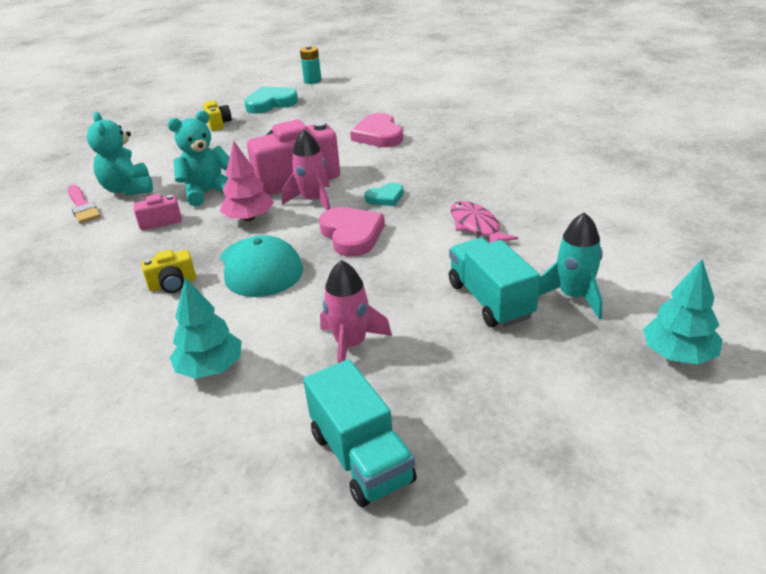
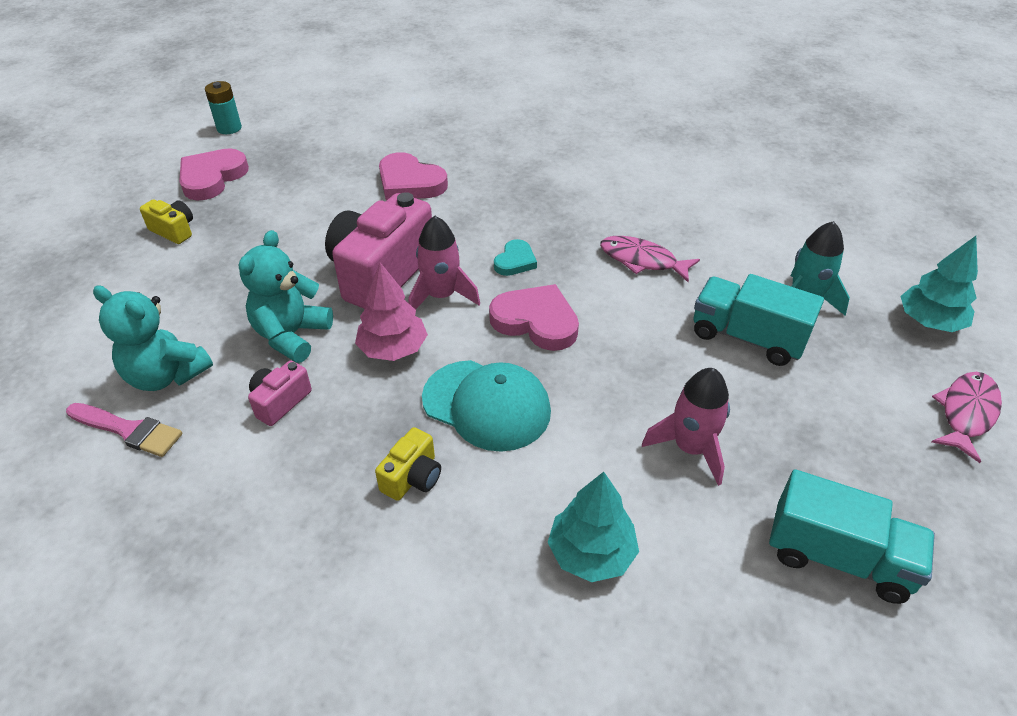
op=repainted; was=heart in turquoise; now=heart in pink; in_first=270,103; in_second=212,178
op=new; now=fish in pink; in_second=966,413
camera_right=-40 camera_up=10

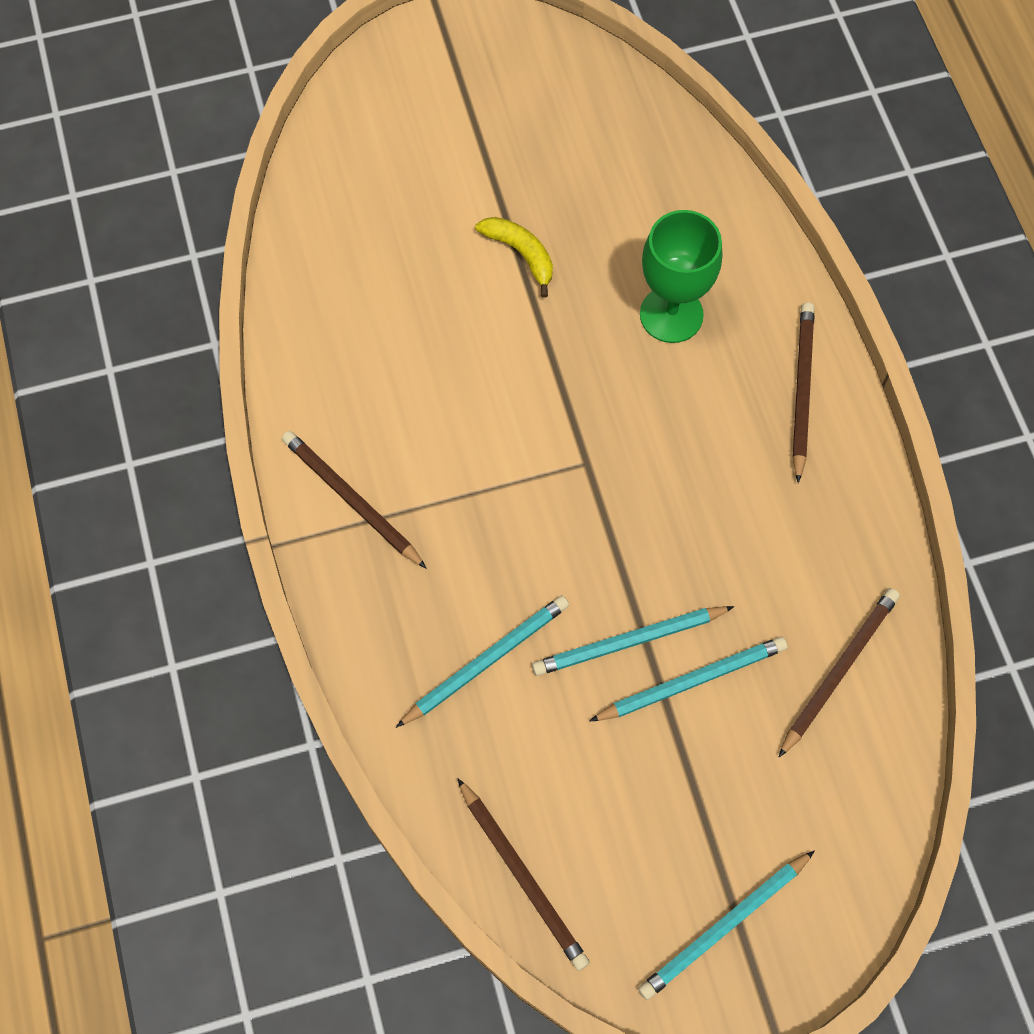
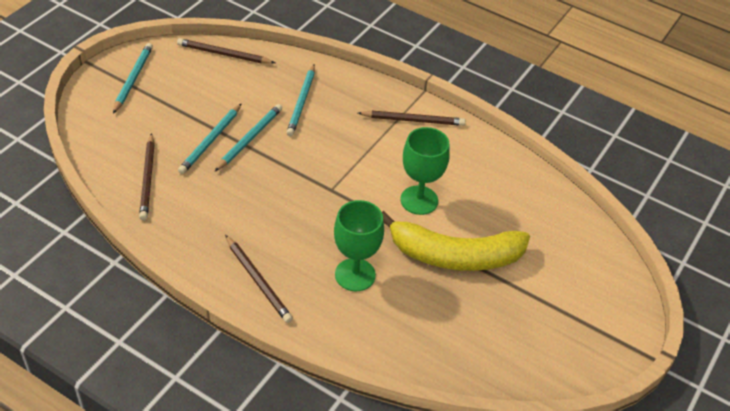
op=scaled; was=banana in yellow; in_first=521,254; in_second=454,255; ratio=2.23
op=new; now=goblet in green; in_second=419,200
camera_right=135 camera_up=-20

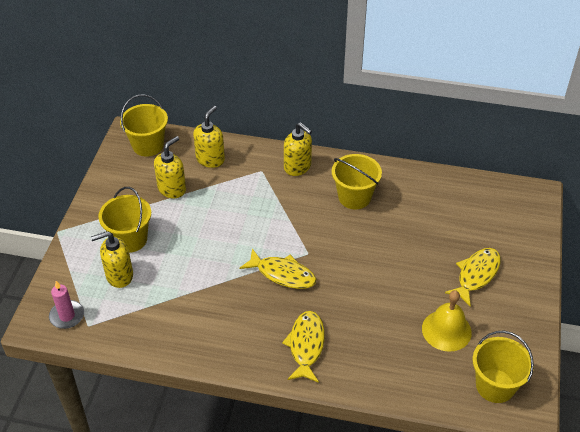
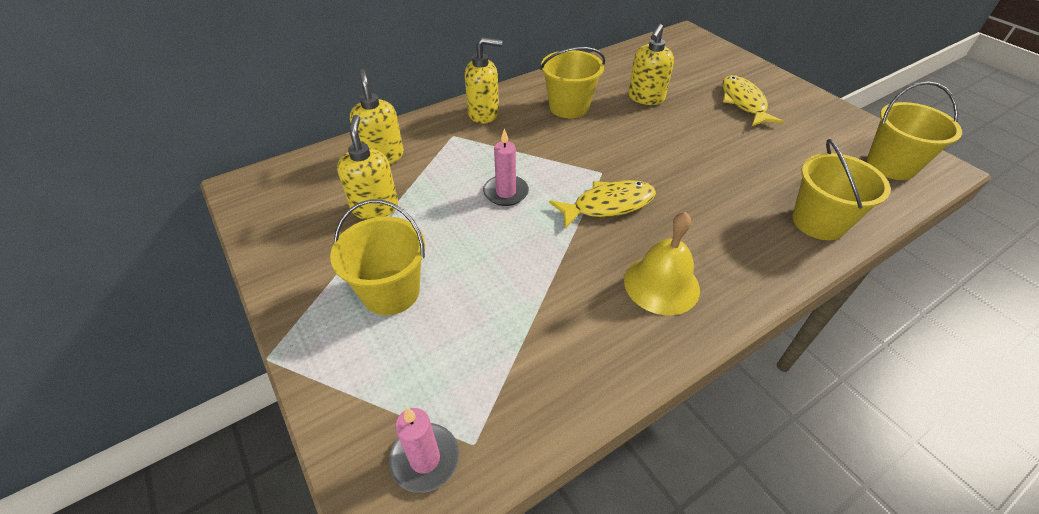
op=shifted; was=bucket in yellow; in_first=148,145; in_second=818,222
op=shifted; was=soap dispenser in yellow; in_first=119,276; in_second=645,98
op=shifted; was=bell in yellow; in_first=446,330; in_second=661,284
op=gone; was=fish in yellow; in_first=306,345
op=new; now=candle in pink; in_second=506,192
camera_right=-45 camera_up=0

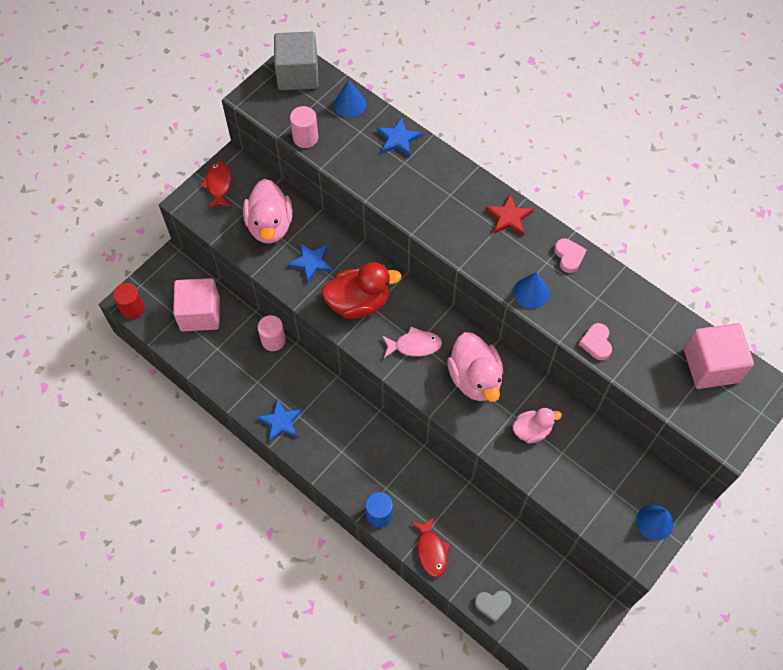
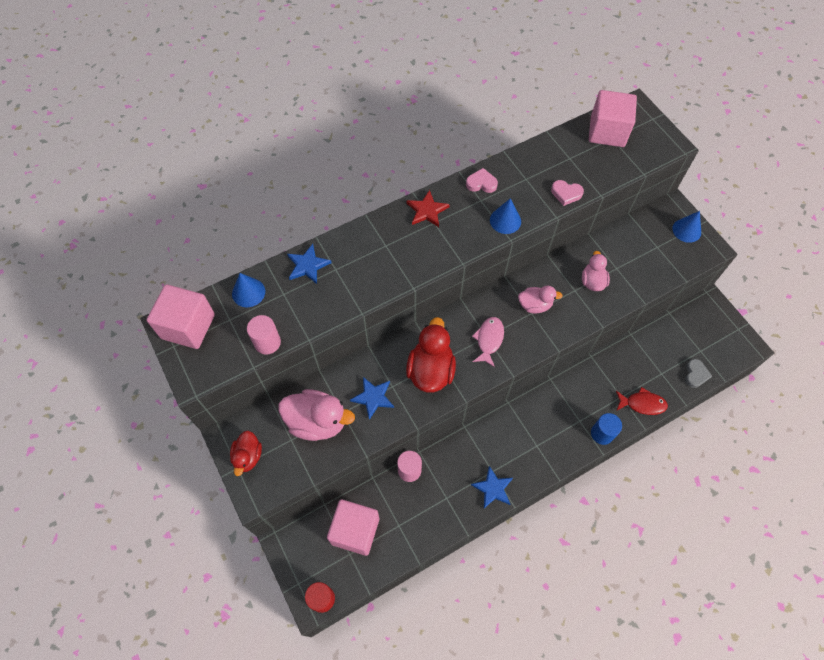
op=repainted; was=cube in grey; now=cube in pink; in_first=298,74; in_second=188,326
op=swapped; was=fish in red; now=duck in red; in_first=219,184; in_second=248,456
op=scaled; was=duck in pink; in_first=475,378; in_second=534,305; ratio=0.6
camera_right=-70 camera_up=0

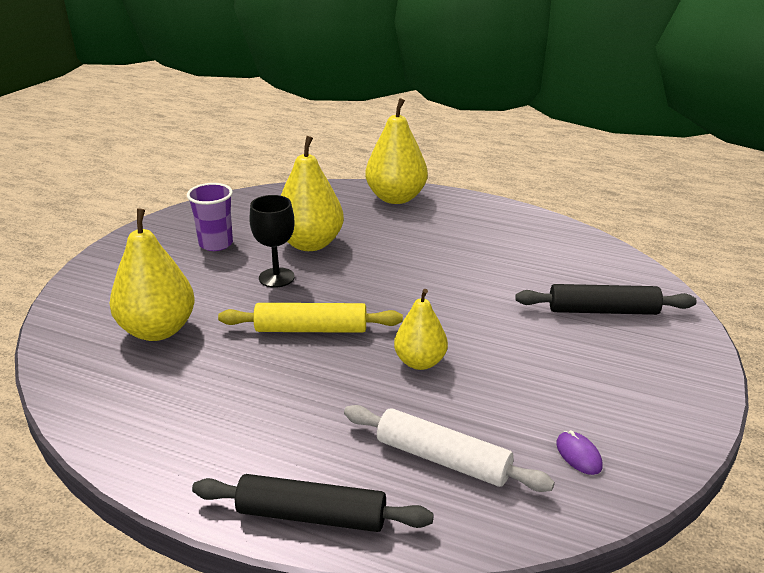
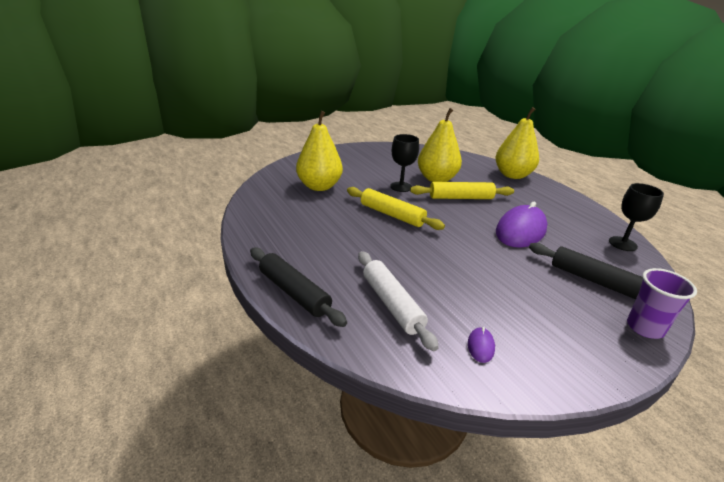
op=shifted; was=cup in purple; in_first=216,244; in_second=644,328
op=gone; was=pear in yellow; in_first=420,362
op=new; now=rolling pin in yellow; in_second=461,198
op=new; now=goblet in black; in_second=622,244
op=new; now=mouse in purple; in_second=520,230
camera_right=35 camera_up=0

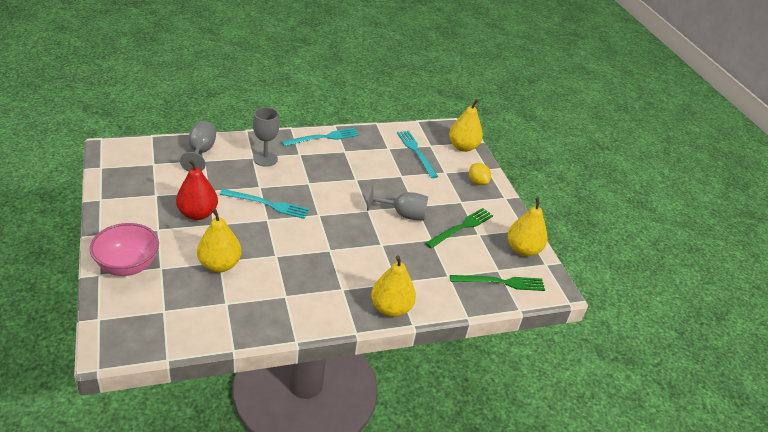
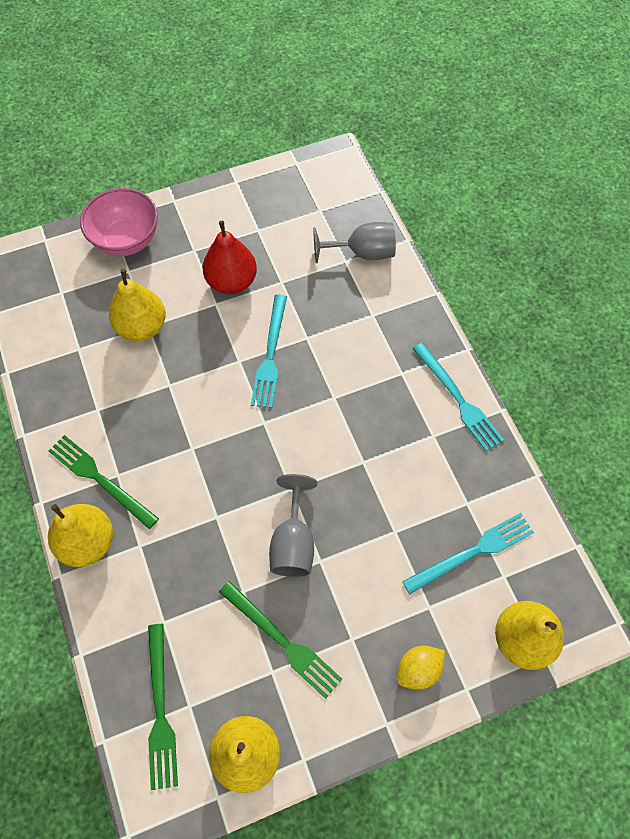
op=gone; was=goblet in grey; in_first=265,159
op=new; now=fork in green; in_second=100,479
camera_right=90 camera_up=25

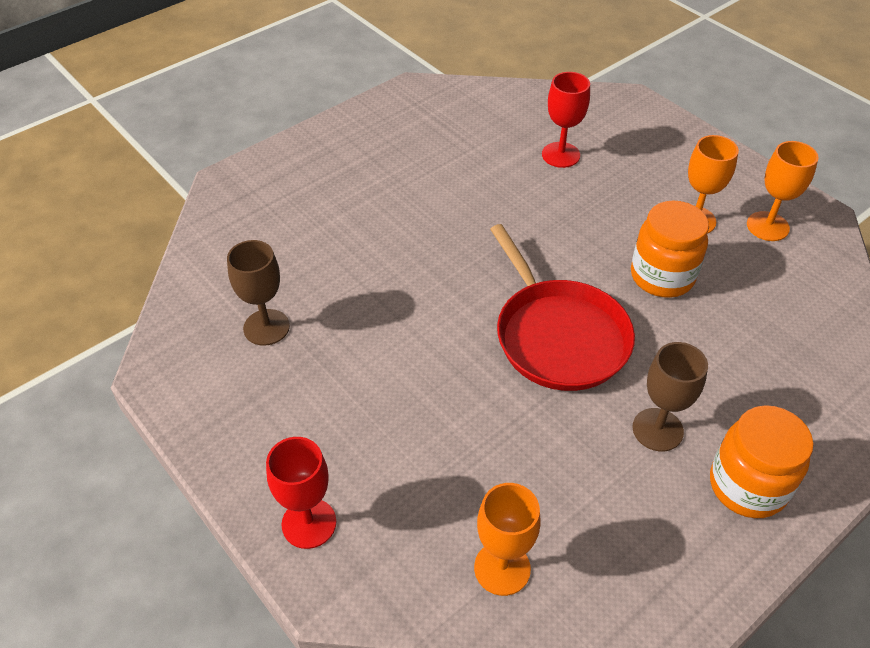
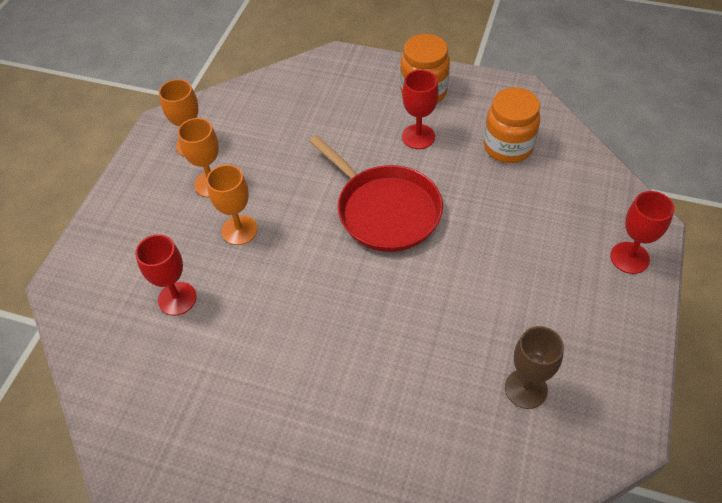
op=shifted; was=jar in orange; in_first=662,276; in_second=508,147
op=rotated; was=pan in red; in_first=558,336; in_second=384,210; clockwise=105
op=repainted; was=goblet in brown; now=goblet in red; in_first=657,429; in_second=418,137
op=shifted; was=goblet in orange; in_first=502,568; in_second=239,230
camera_right=-120 camera_up=5

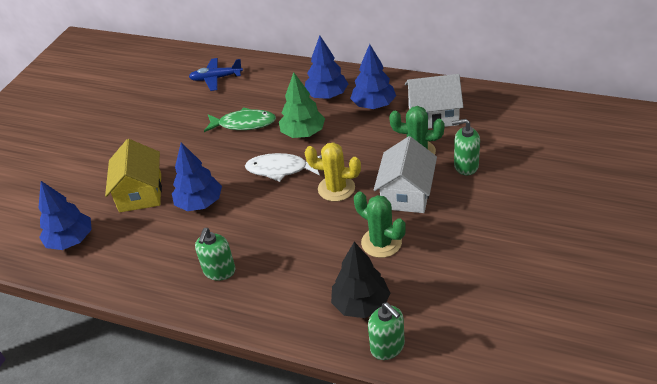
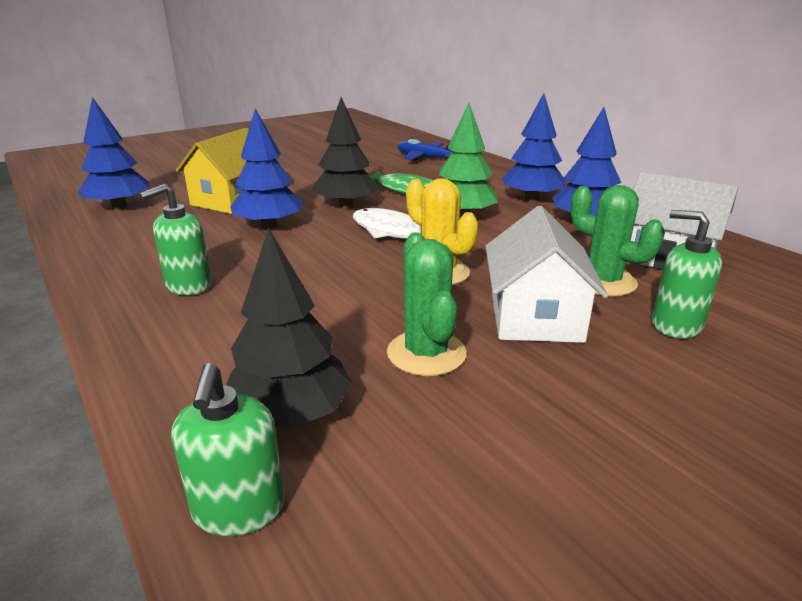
op=rotated; was=house in white; in_first=406,193; in_second=535,316; clockwise=-45
op=new; now=tree in black; in_second=346,206
camera_right=30 camera_up=-15

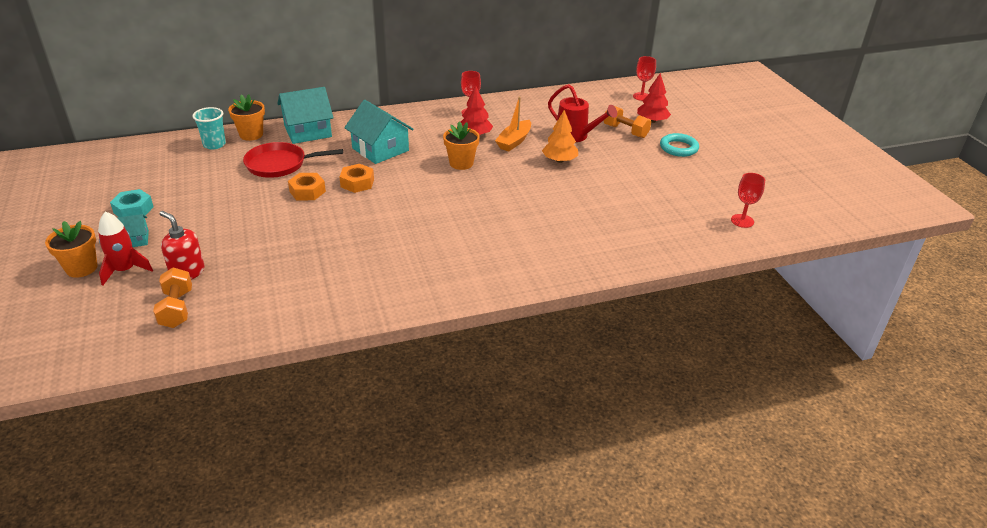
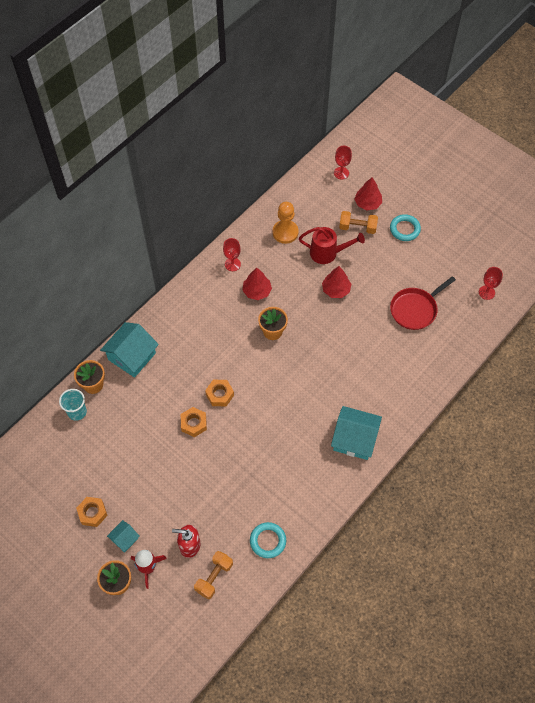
op=gone; was=boat in orange; in_first=514,141
op=shifted; was=house in turquoise; in_first=380,149; in_second=354,439
op=repainted; was=tree in orange; now=tree in red; in_first=559,160; in_second=336,290
op=shifted; was=pan in red; in_first=279,164; in_second=415,309
op=repainted; was=nut in turquoise; now=nut in orange; in_first=133,210; in_second=92,513
op=rotated; was=dumbbell in orange; in_first=177,309; in_second=214,577; clockwise=75
op=new; now=pawn in orange; in_second=285,232
op=new; now=ring in turquoise; in_second=268,541
camera_right=-30 camera_up=25

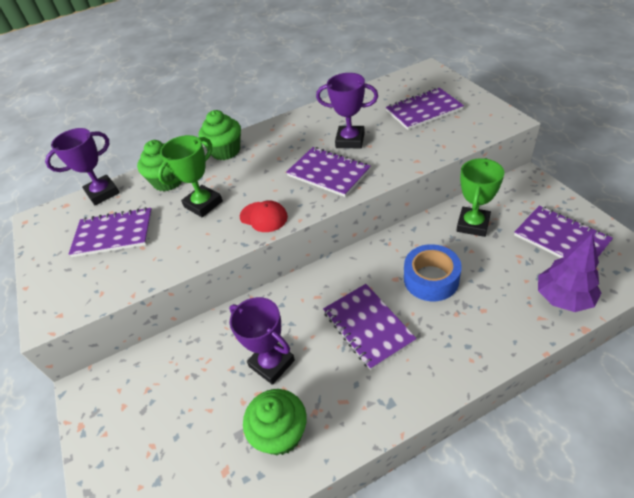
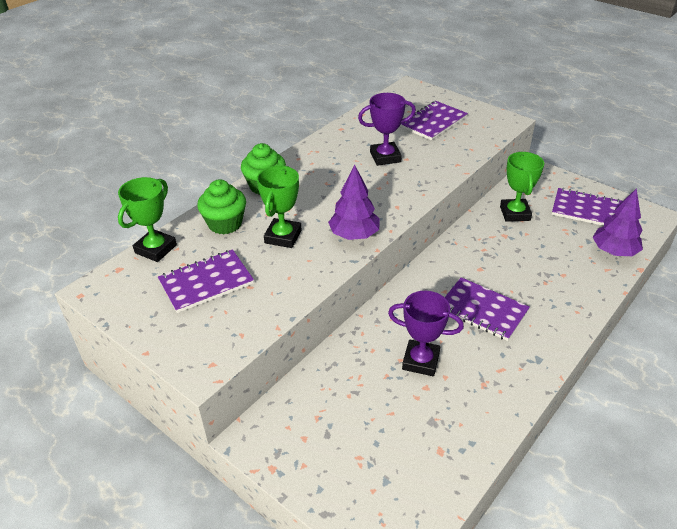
op=repainted; was=trophy in purple; now=trophy in green; in_first=103,193; in_second=155,249
op=gone; was=notebook in purple; in_first=328,173
op=swapped; was=cap in red; now=tree in purple; in_first=263,217; in_second=354,235
op=gone; was=tape in blue; in_first=431,279
op=gone; was=cupcake in green; in_first=280,433
camera_right=-30 camera_up=-5

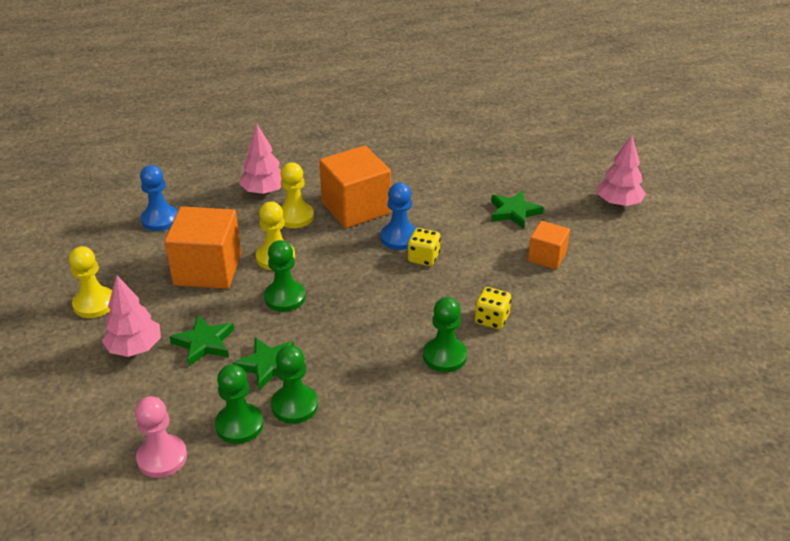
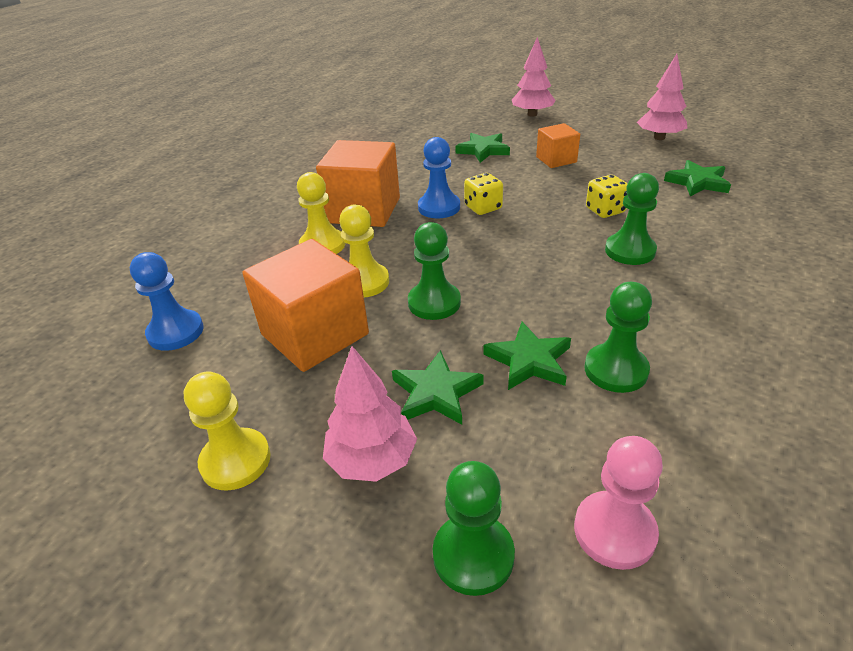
op=shifted; was=tree in pink; in_first=264,191; in_second=659,137
op=shifted; was=pawn in green; in_first=239,425; in_second=473,555
op=new; now=star in green; in_second=697,182
camera_right=-45 camera_up=0

